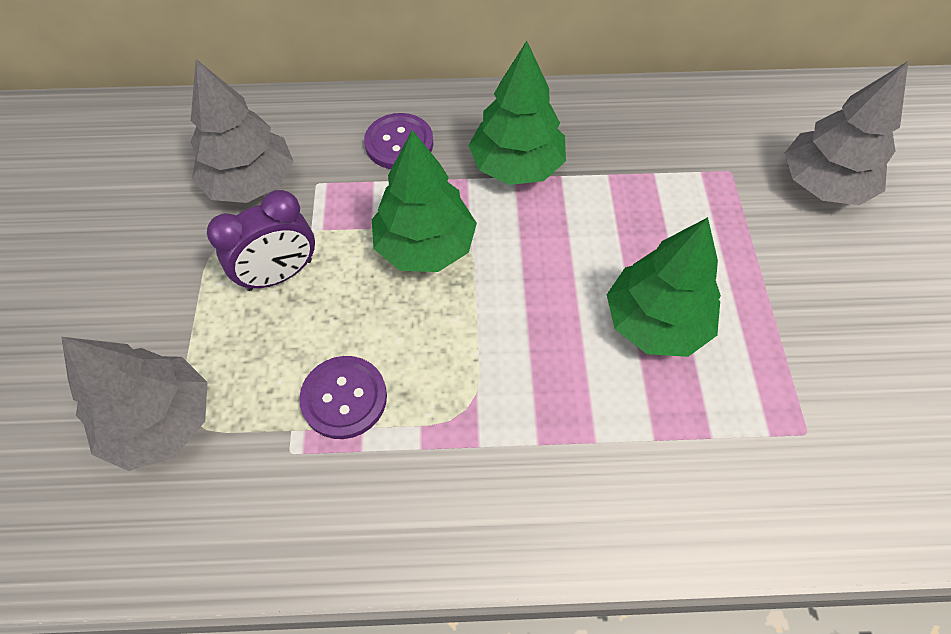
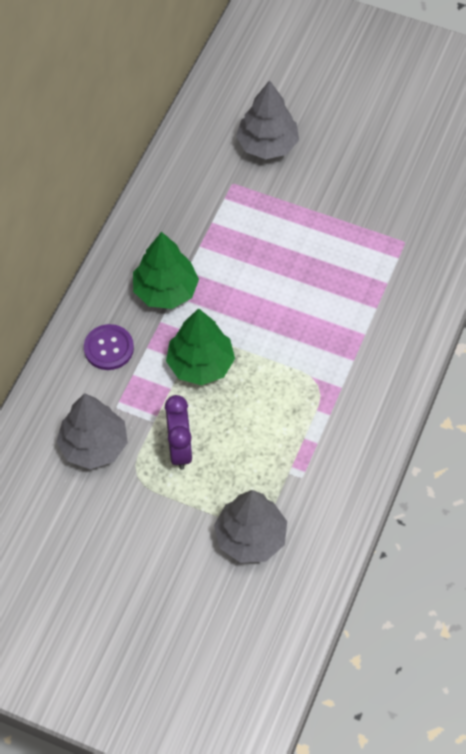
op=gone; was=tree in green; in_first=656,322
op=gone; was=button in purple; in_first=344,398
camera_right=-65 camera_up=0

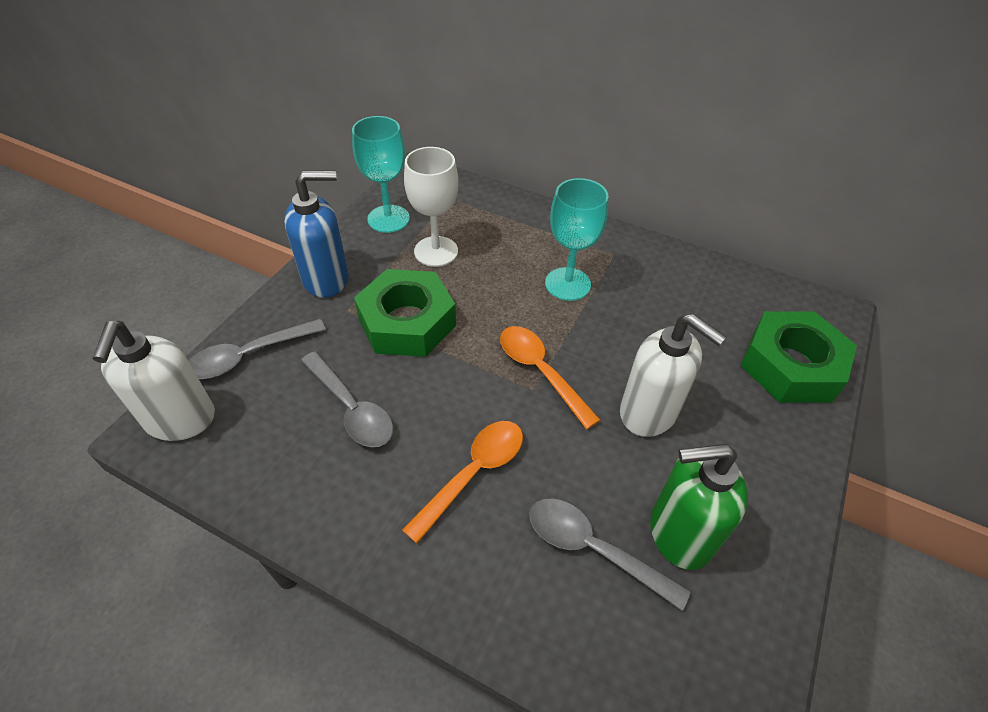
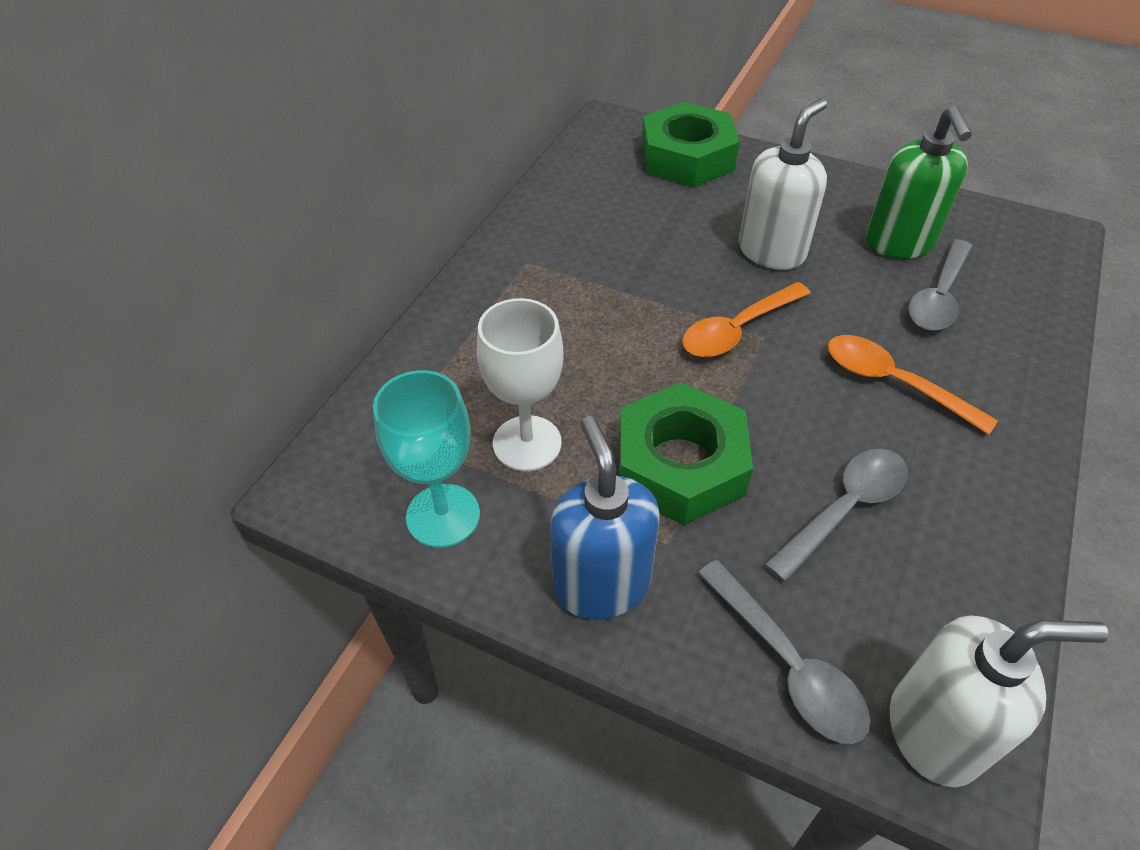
op=gone; was=goblet in turquoise; in_first=567,284
camera_right=-90 camera_up=0

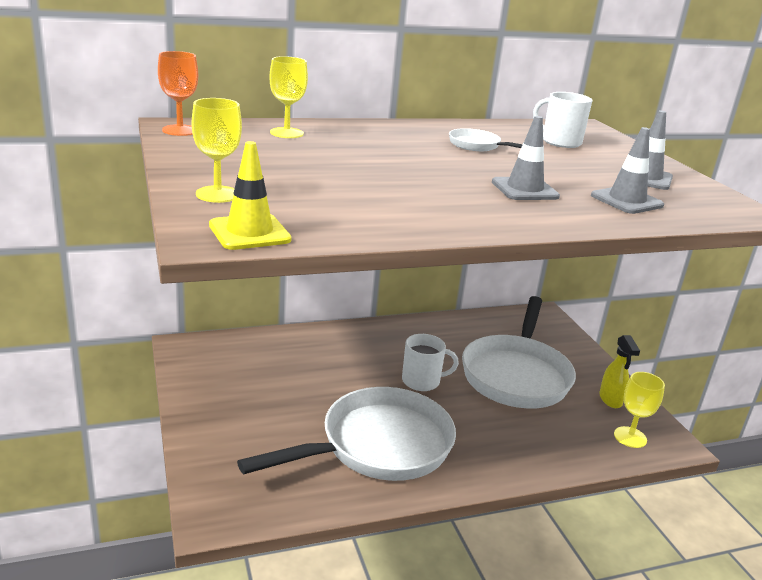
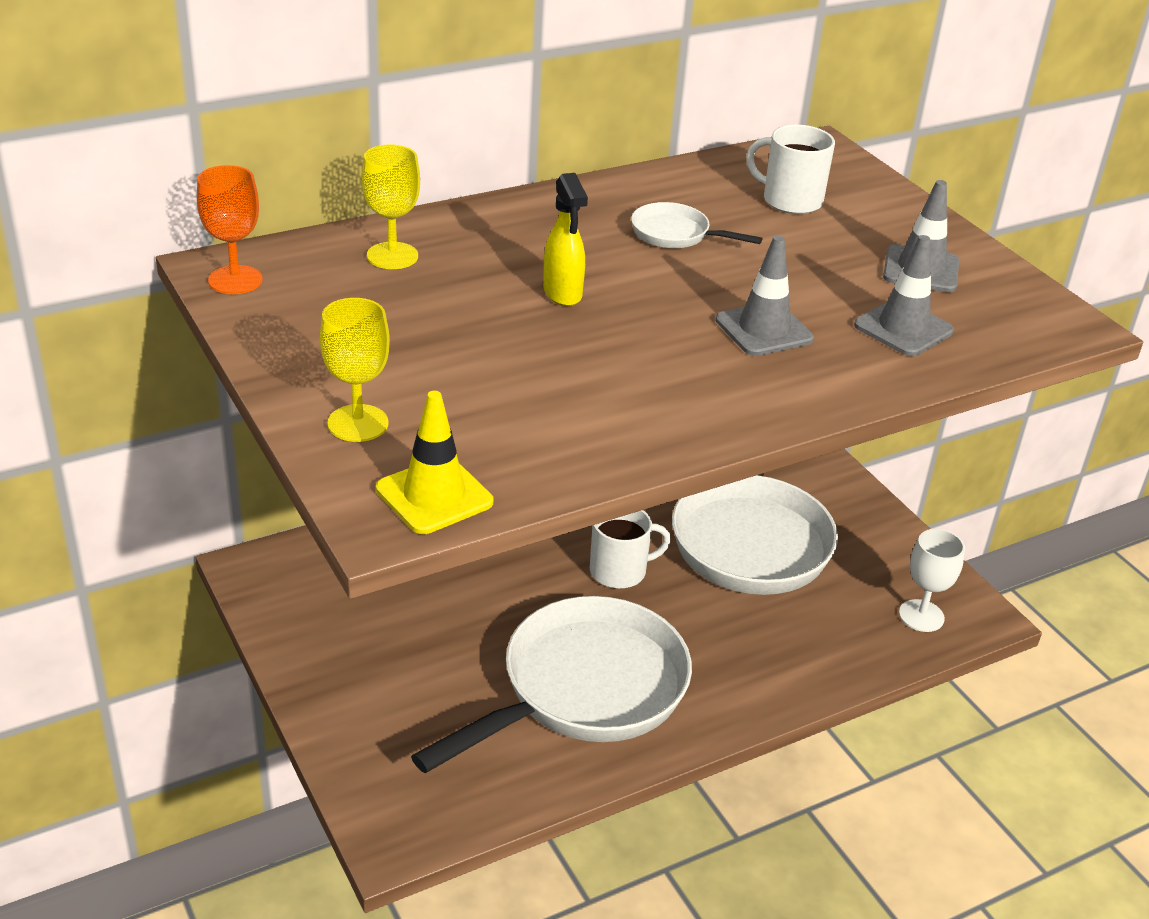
op=shifted; was=spray bottle in yellow; in_first=610,400; in_second=562,294
op=repainted; was=goblet in yellow; now=goblet in white; in_first=630,437; in_second=921,616
camera_right=-10 camera_up=10

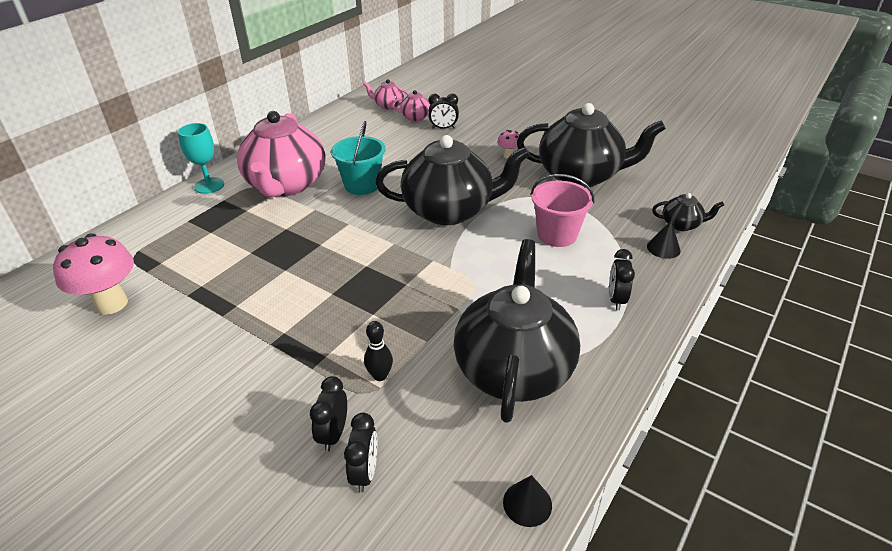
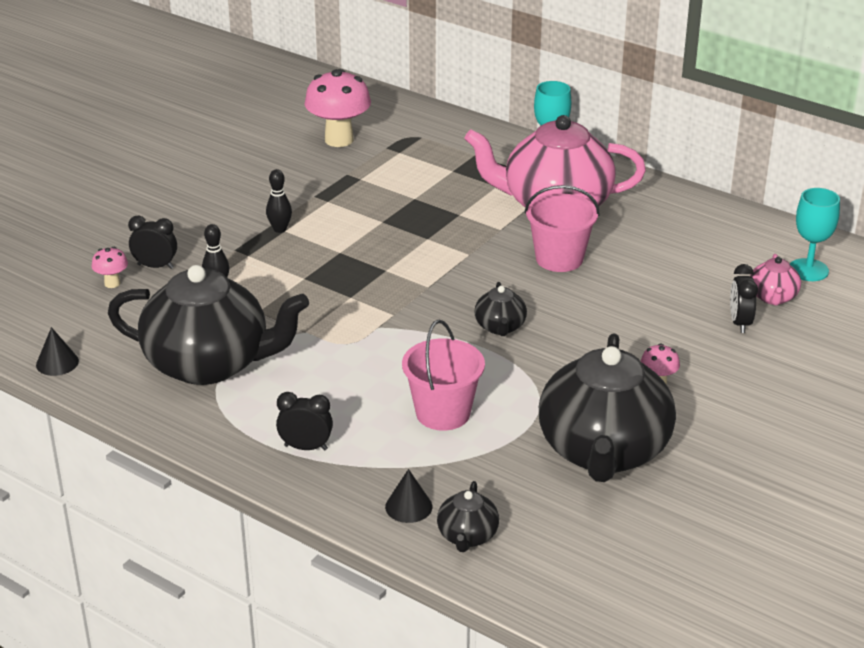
op=swapped; was=teapot in pink; now=goblet in turquoise; in_first=388,105; in_second=808,270
op=repainted; was=bucket in turquoise; now=bucket in pink; in_first=362,185; in_second=559,259
op=scaled; was=teapot in black; in_first=449,210; in_second=500,327; ratio=0.43
op=swapped; was=clock in black; now=mushroom in pink; in_first=365,473; in_second=112,283
op=new; now=bowling pin in black; in_second=280,229
camera_right=90 camera_up=-5

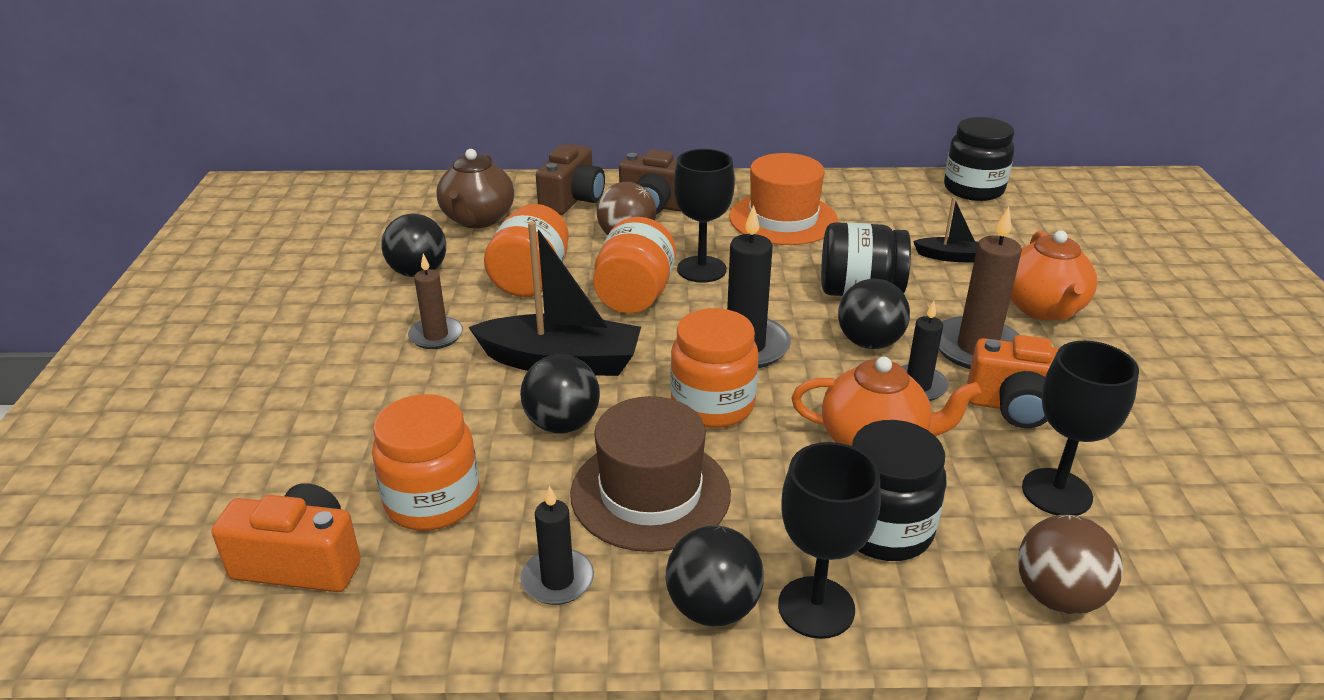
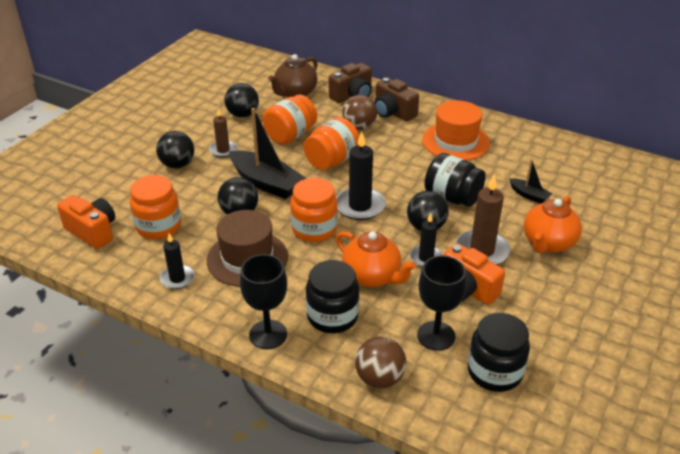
op=shifted; was=jar in black; in_first=973,189; in_second=494,372
op=gone; was=goblet in black; in_first=701,269
op=shifted; was=ball in black; in_first=713,608; in_second=177,164
camera_right=30 camera_up=5

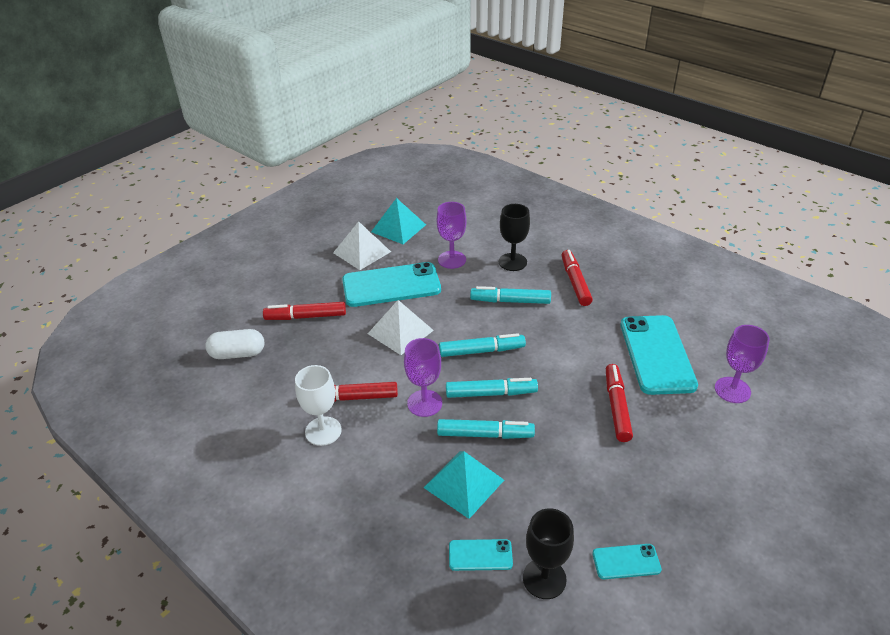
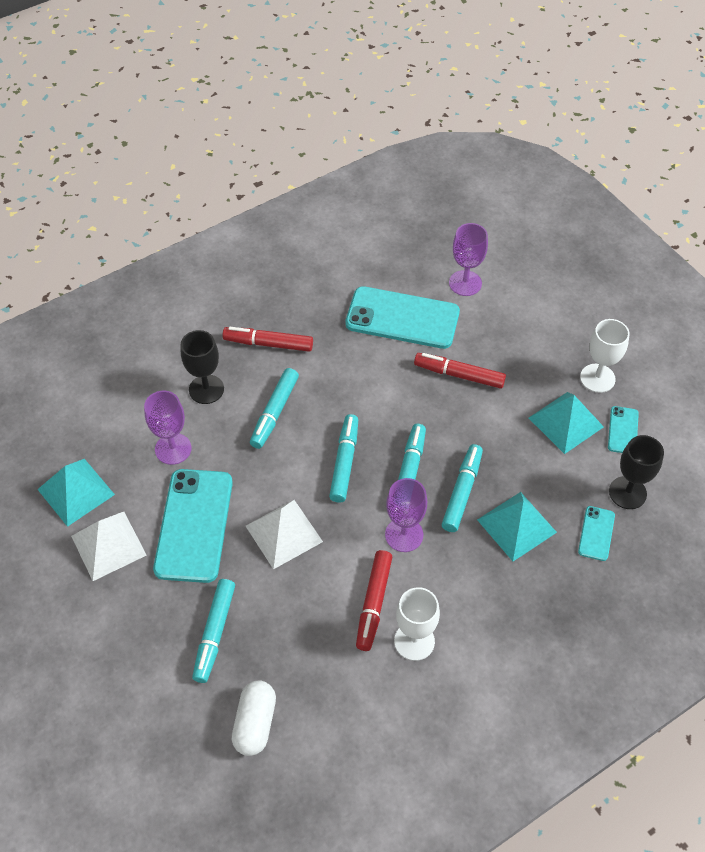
op=repainted; was=marker in red; now=marker in turquoise; in_first=306,316; in_second=214,633
op=new; now=goblet in white; in_second=597,378
op=new; now=pyramid in turquoise; in_second=566,422
camera_right=-75 camera_up=15

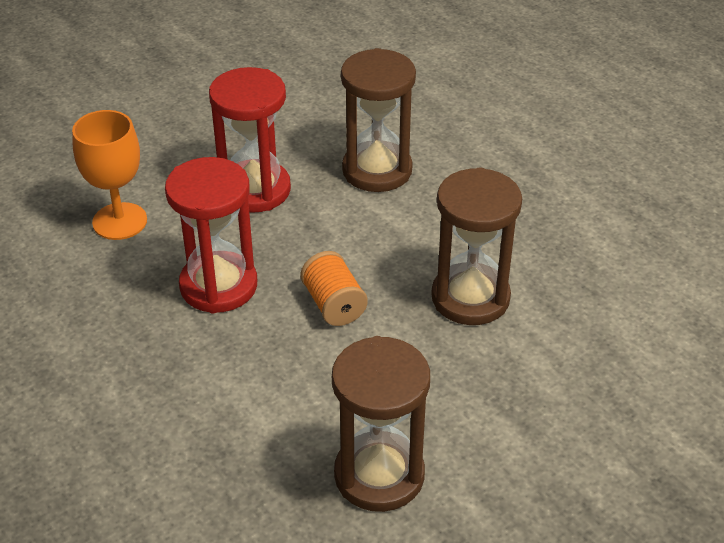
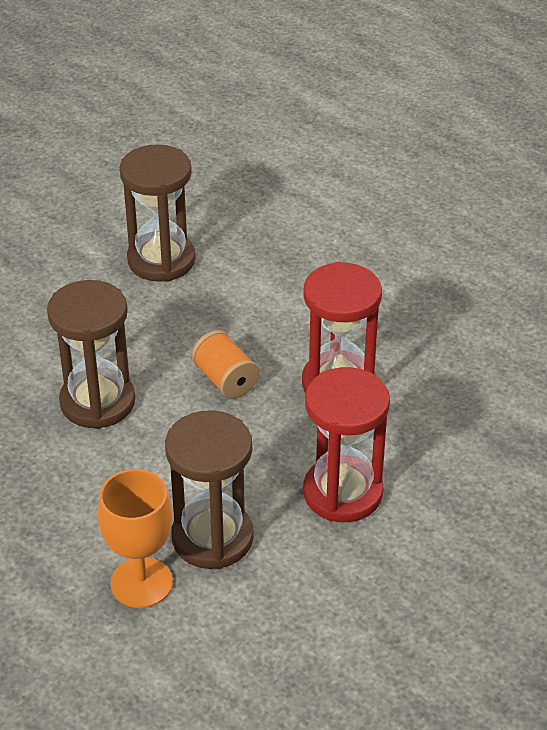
op=shifted; was=goblet in orange; in_first=120,221; in_second=141,583
camera_right=170 camera_up=0

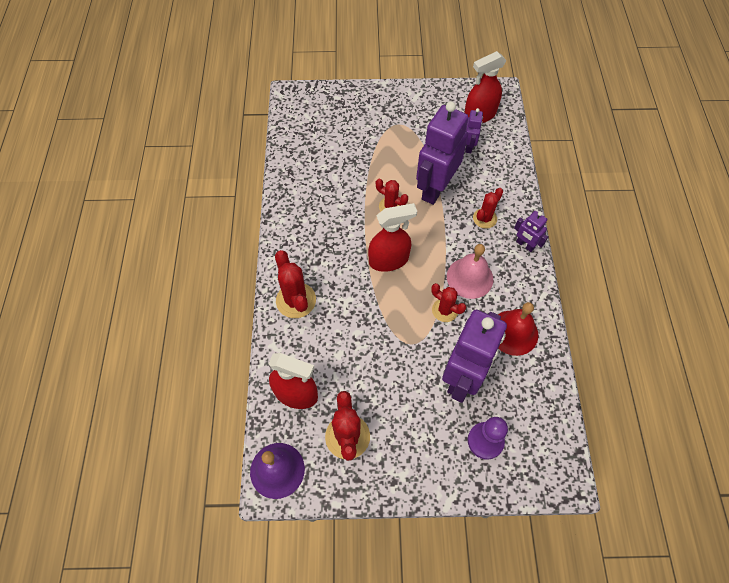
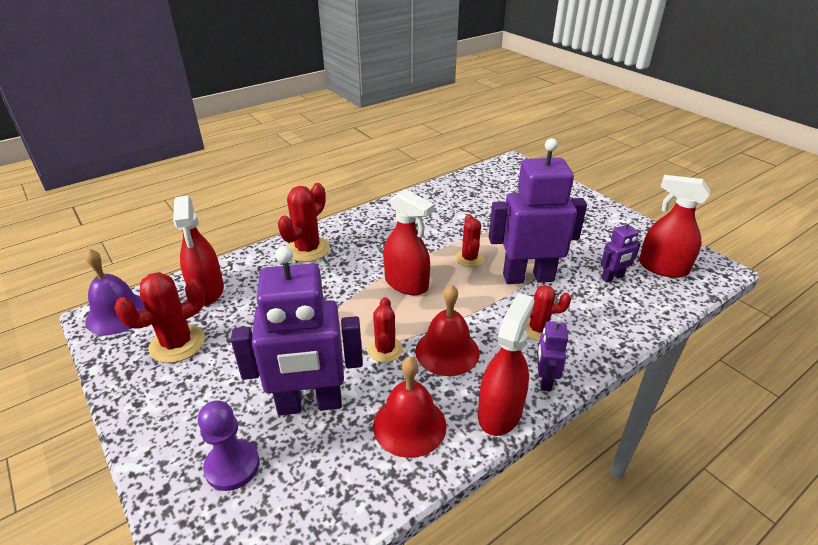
op=repainted; was=bell in pink; now=bell in red; in_first=470,277; in_second=447,351
op=new; now=spray bottle in red; in_second=500,412
camera_right=55 camera_up=-25

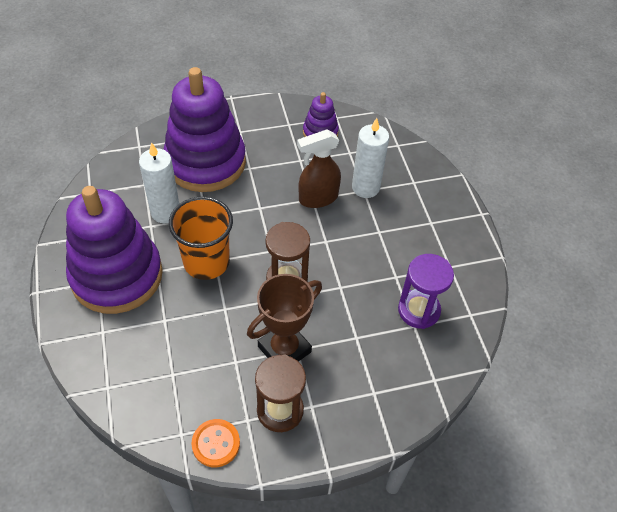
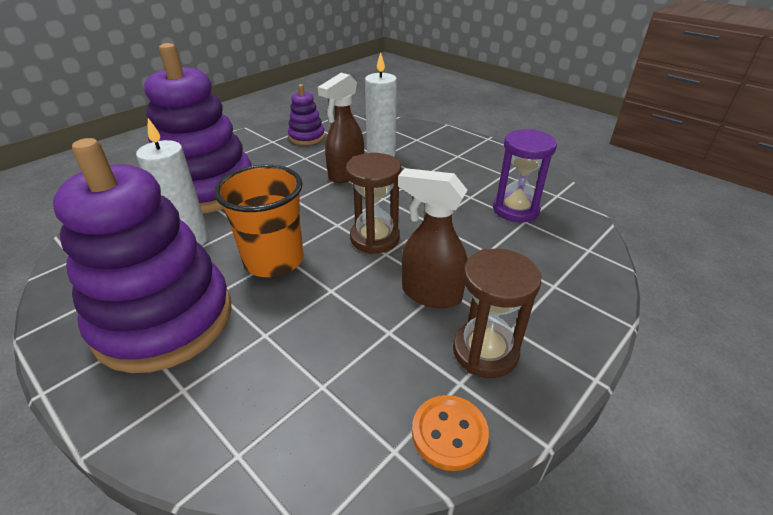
op=swapped; was=trophy in brown; now=spray bottle in brown; in_first=284,349; in_second=430,294
camera_right=-30 camera_up=-15

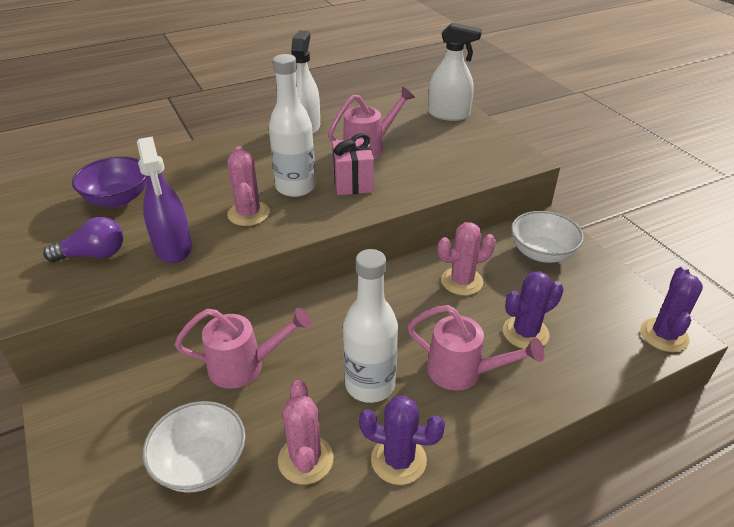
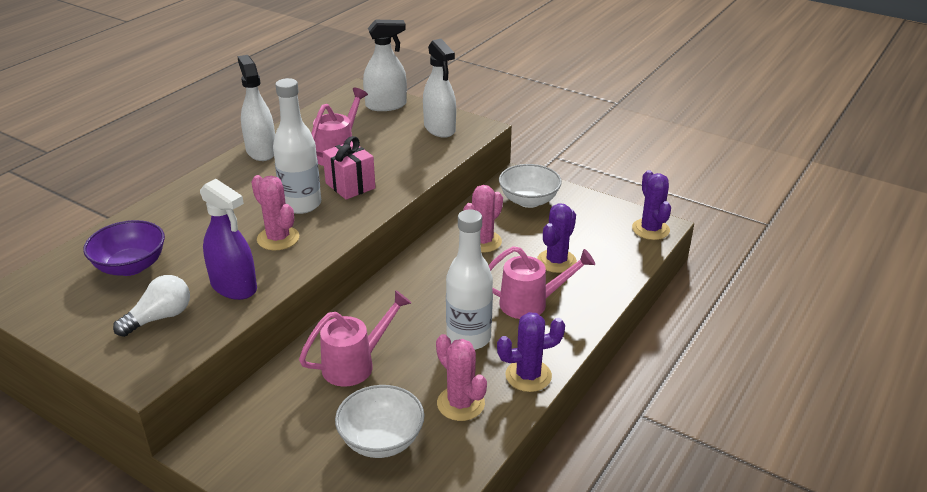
op=repainted; was=light bulb in purple; now=light bulb in white; in_first=93,255; in_second=159,317
op=new; now=spray bottle in white; in_second=439,129
camera_right=-30 camera_up=-5

